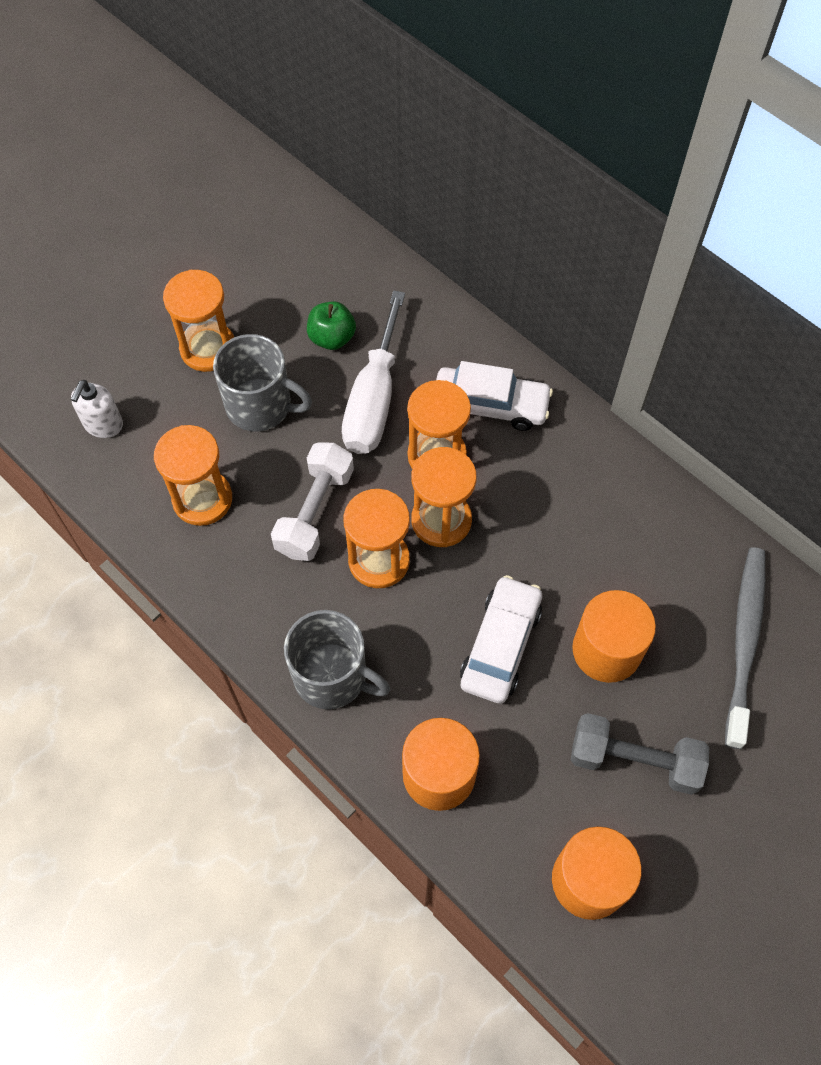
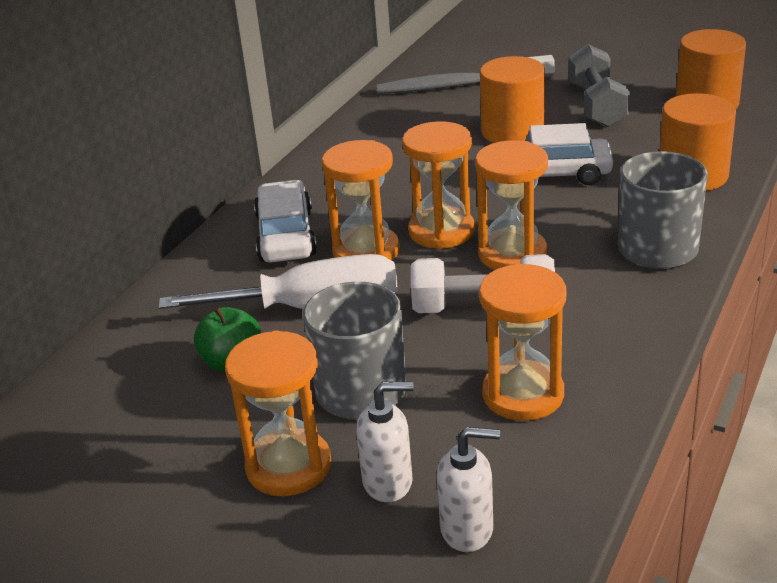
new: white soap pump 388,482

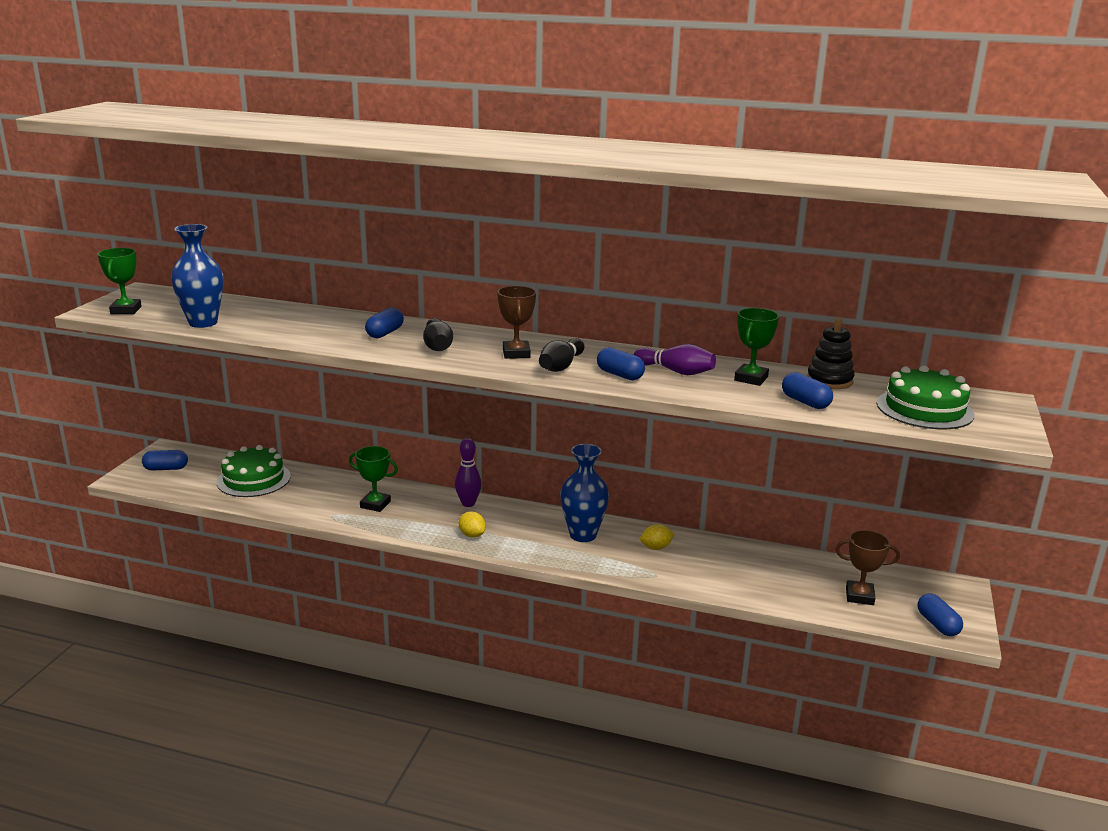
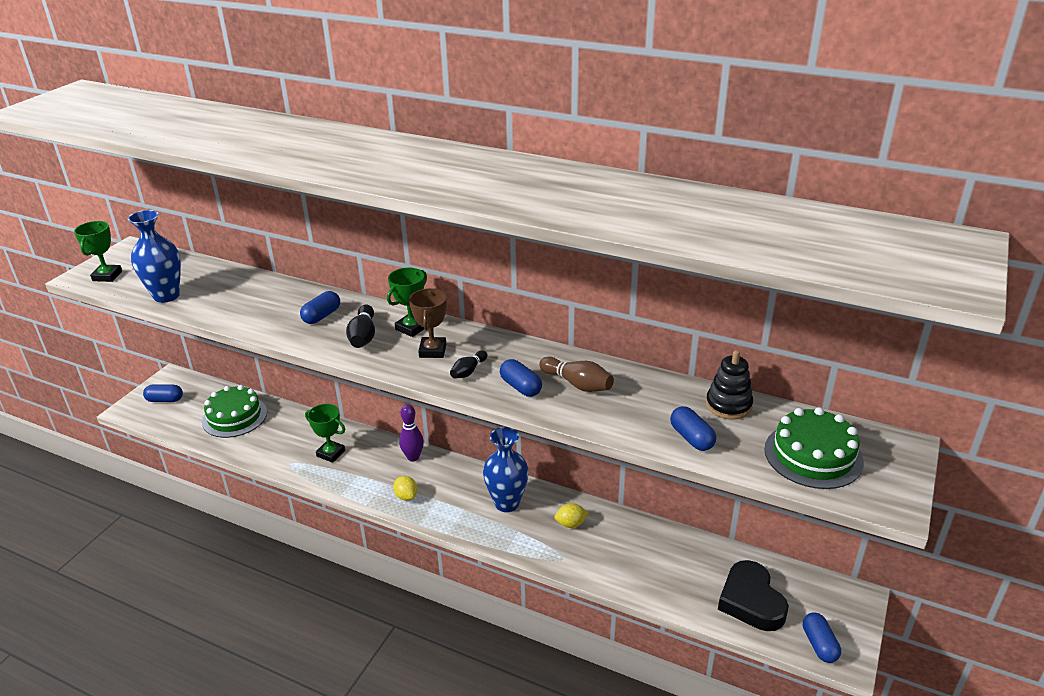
shifted: leaf-green trophy 751,378 to 411,328
swapped: dark brown trophy 859,596 to black love heart 751,601
repainted: royal purple skittle 676,371 to dark brown skittle 577,384
scaled: black skittle 561,366 = 468,371 x0.66

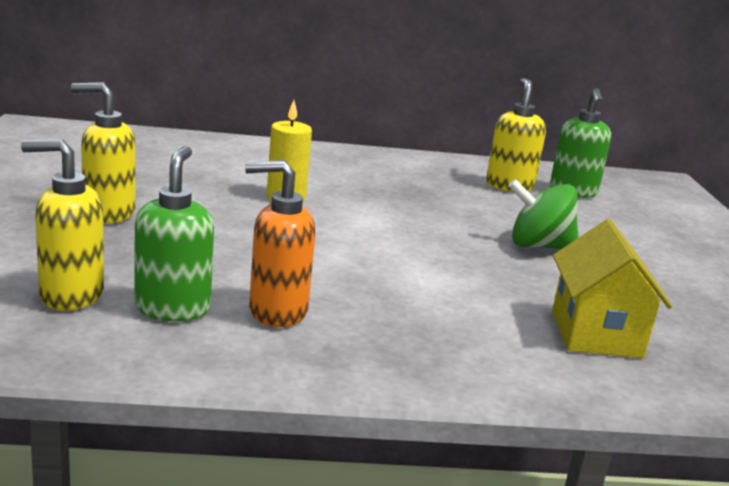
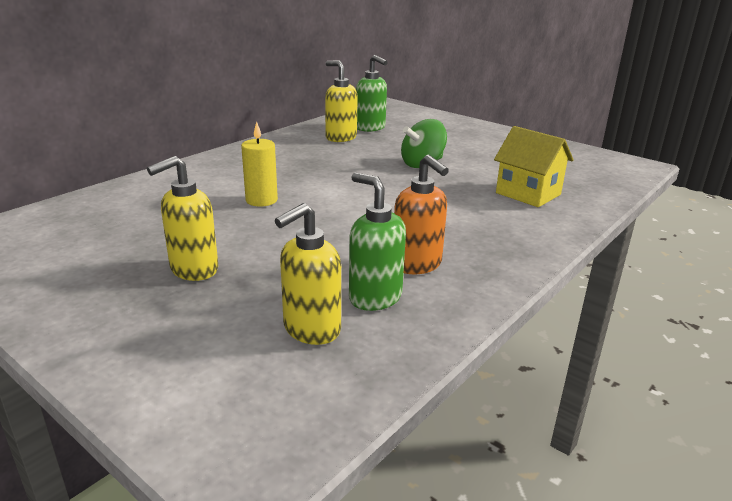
rotated: bright orange soap pump 277,312 = 417,265 75 degrees counterclockwise

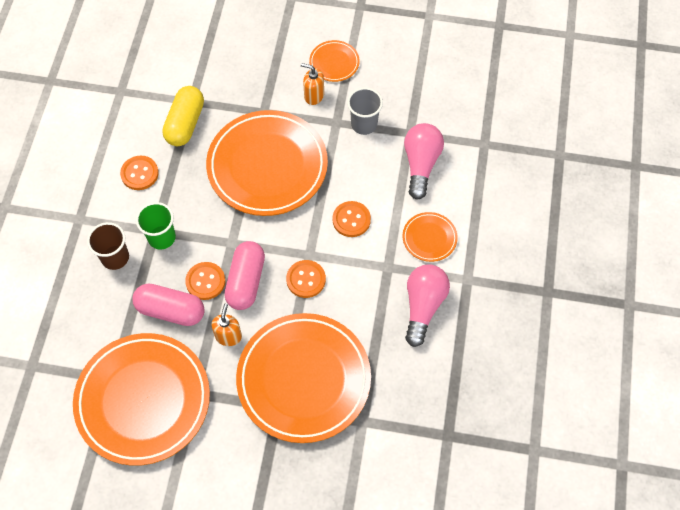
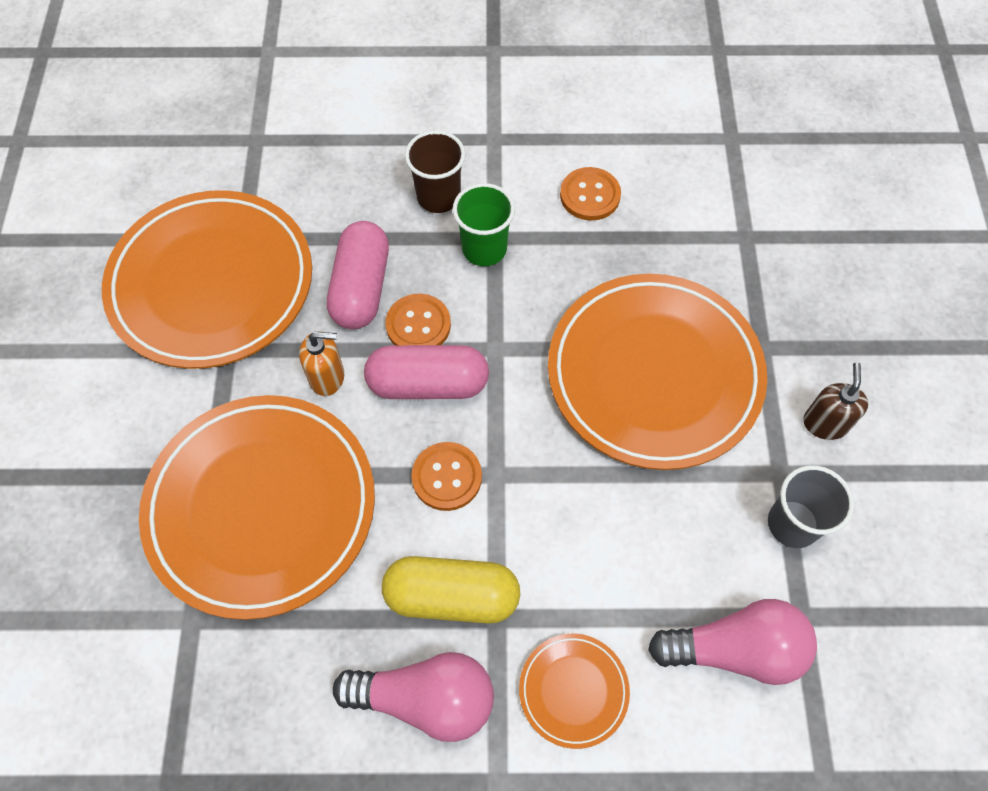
gone: bright orange plate 334,63; bright orange shirt button 351,220
shifted: bright yellow pill shape 185,123 to 452,596
repainted: bright orange soap pump 314,96 to dark brown soap pump 825,423

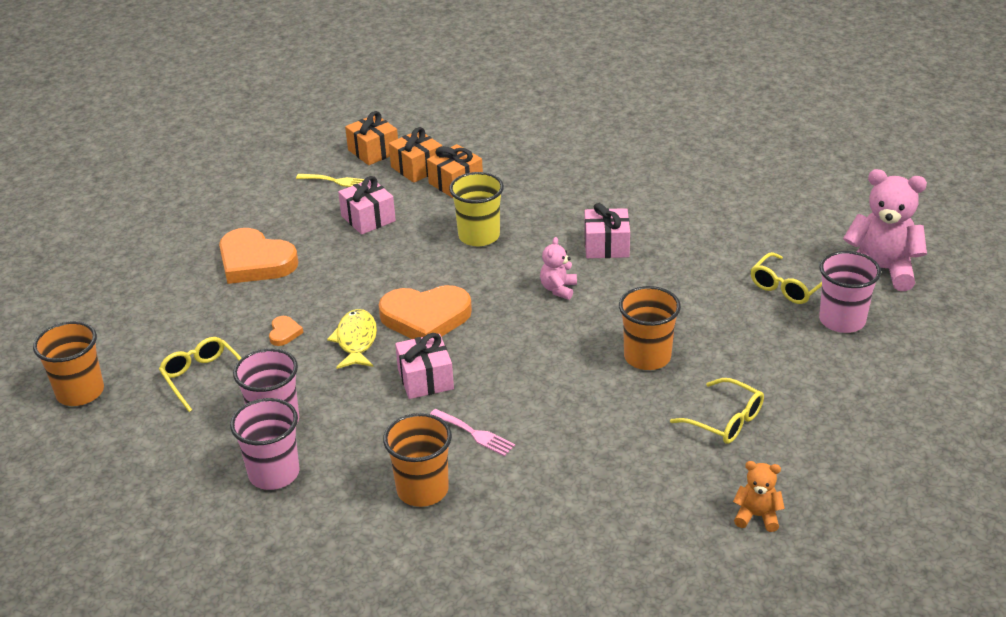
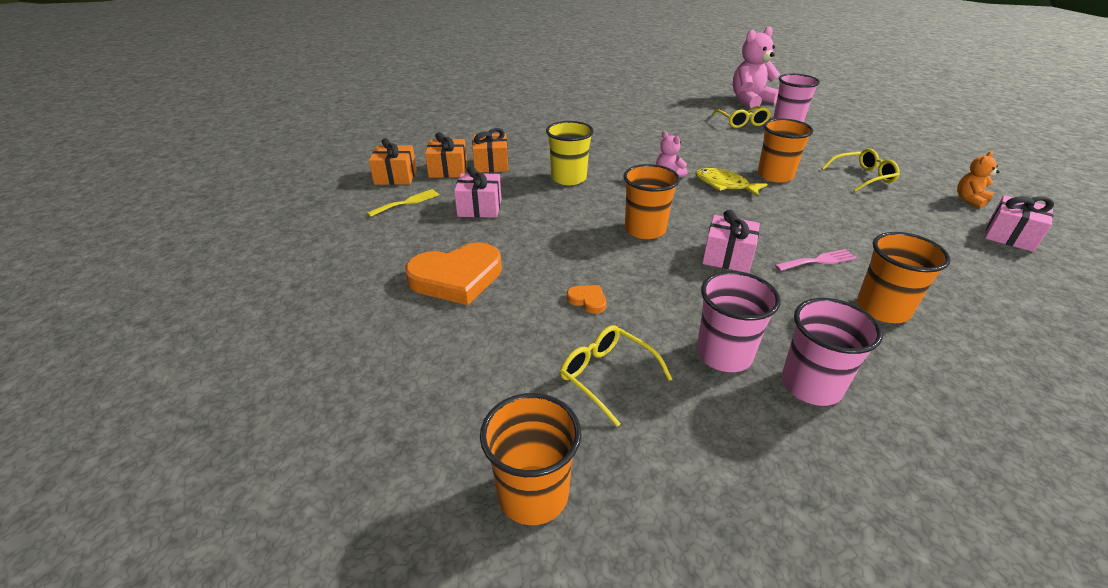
shifted: bright yellow fish figure 356,340 to 724,185; rose-pink wrapped gift 606,246 to 1010,236
swapped: bright orange love heart 425,317 to bright orange tumbler 645,230
rotated: bright yellow spectacles 203,378 = 607,376 45 degrees clockwise

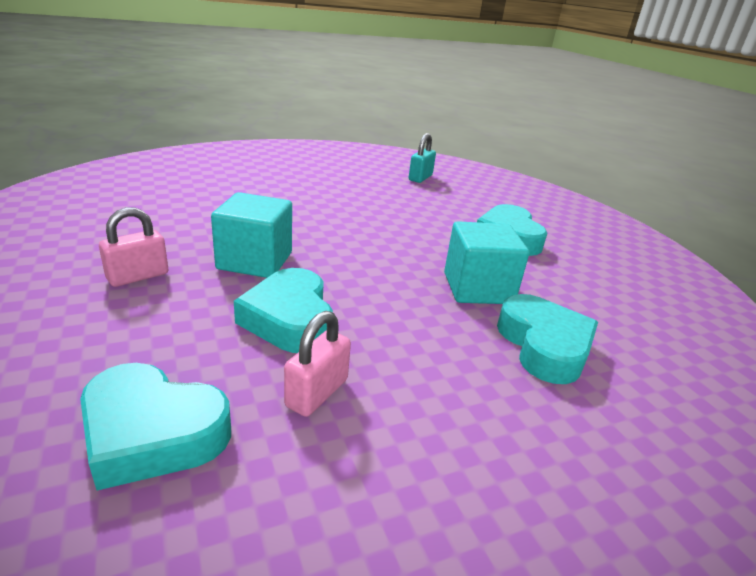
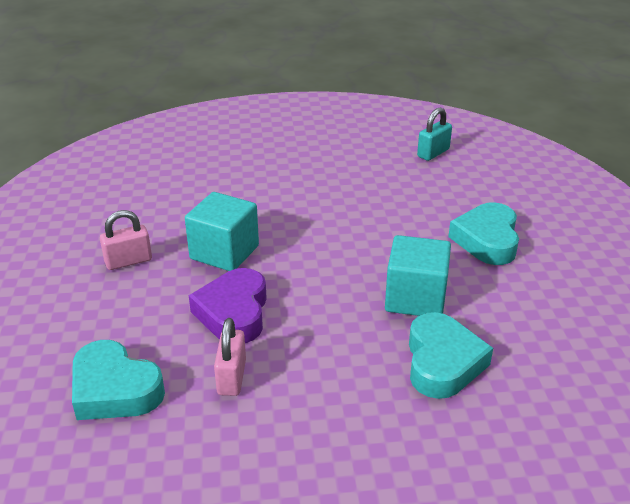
repainted: aqua love heart 289,319 to royal purple love heart 234,312
rotated: rose-pink lock 317,393 = 231,377 45 degrees counterclockwise

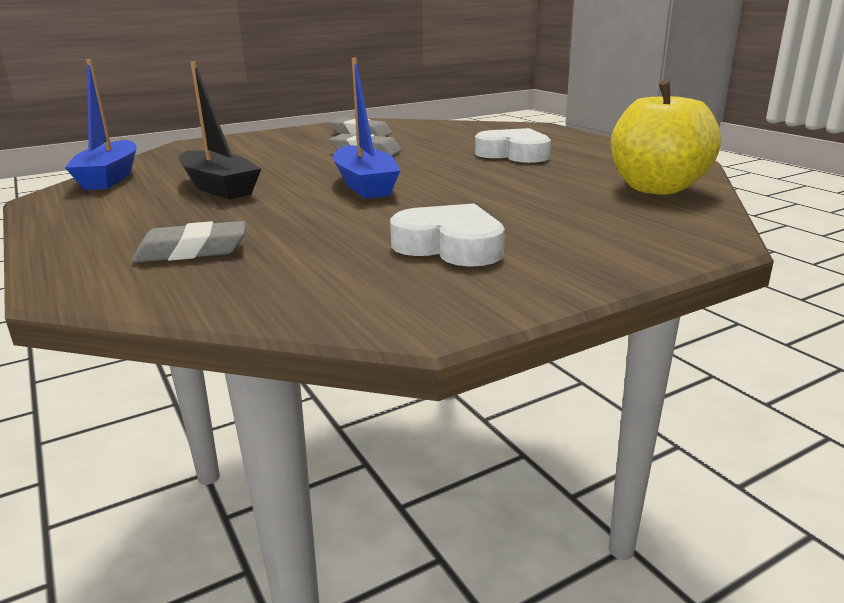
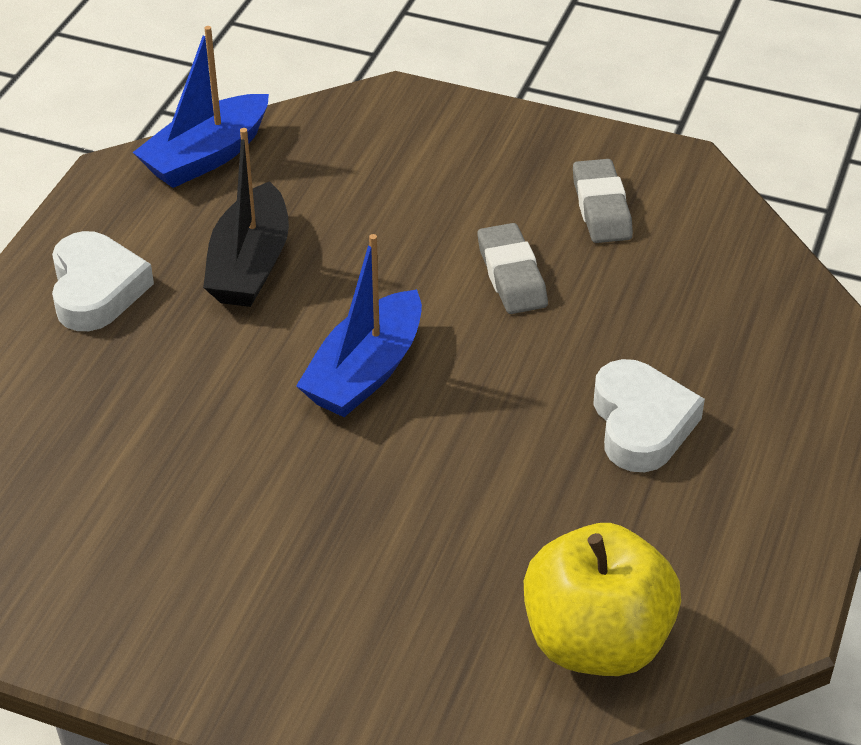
gone: gray eraser 192,251
shifted: white love heart 450,246 to 96,289

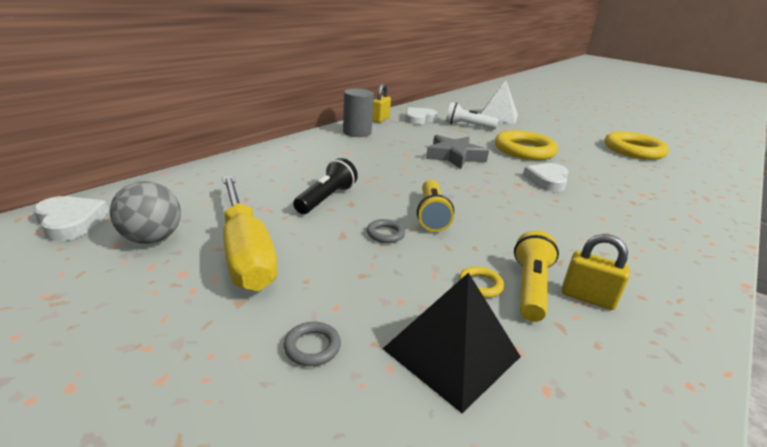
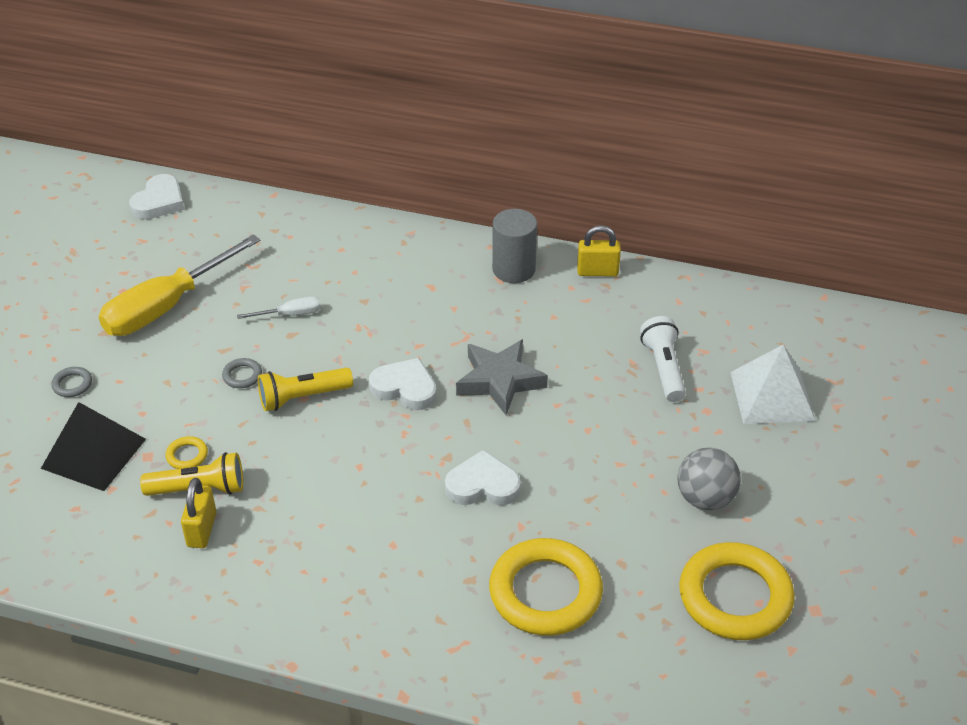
shifted: gray play ball 152,238 to 705,498; white love heart 419,119 to 405,388; bright yellow hoop 524,150 to 545,592
swapped: black torch 326,198 to white screwdriver 290,314

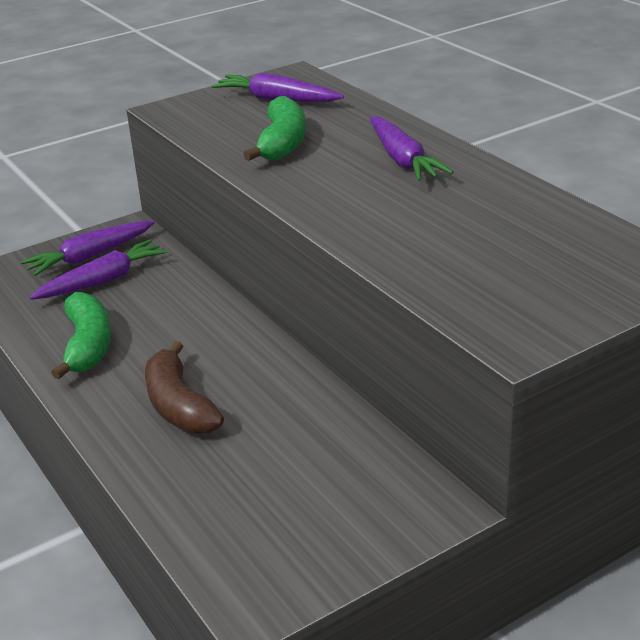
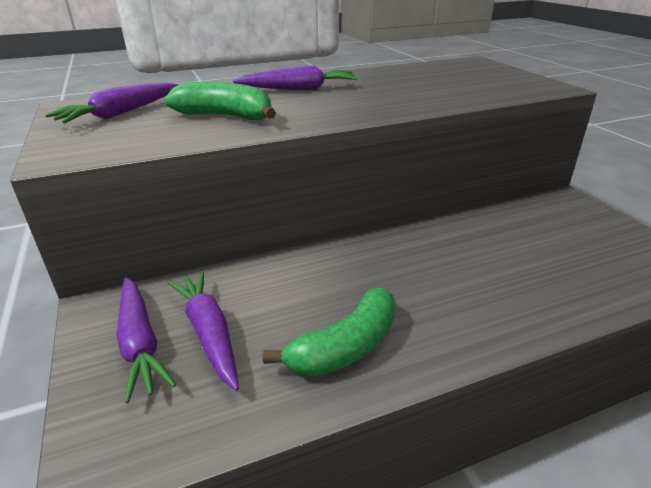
gone: dark brown banana fruit 179,405
rotated: leaf-green banana fruit 88,345 = 346,347 135 degrees clockwise

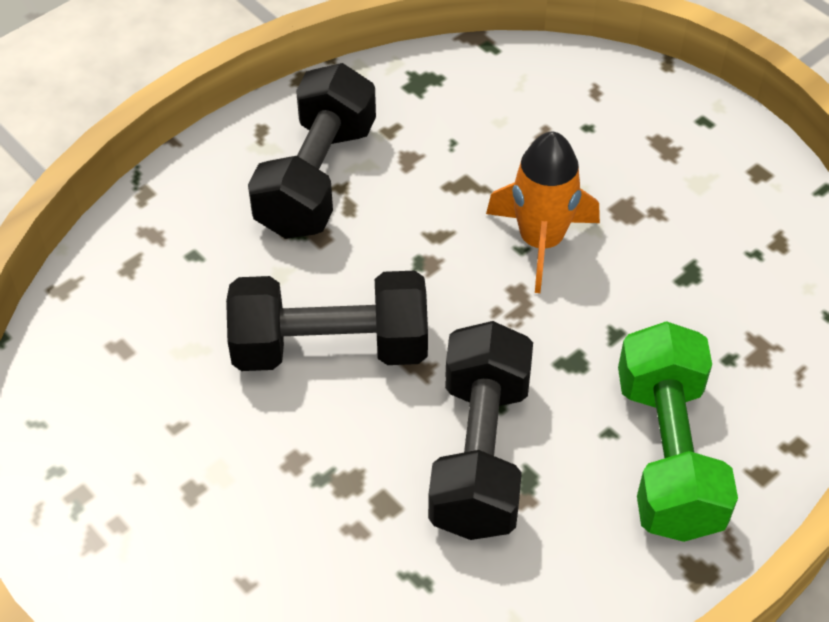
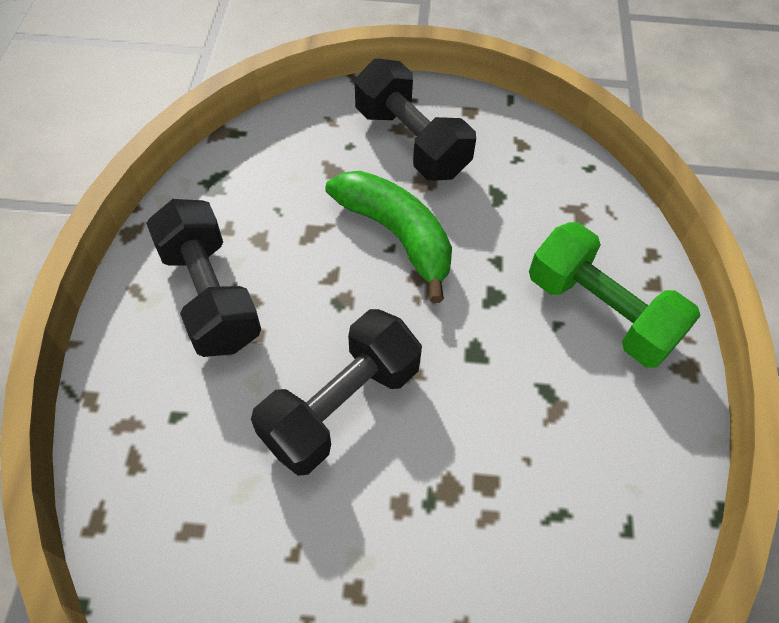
shifted: black dumbbell 479,453 to 411,142
swapped: bright orange rocket 541,241 to leaf-green banana fruit 397,235

